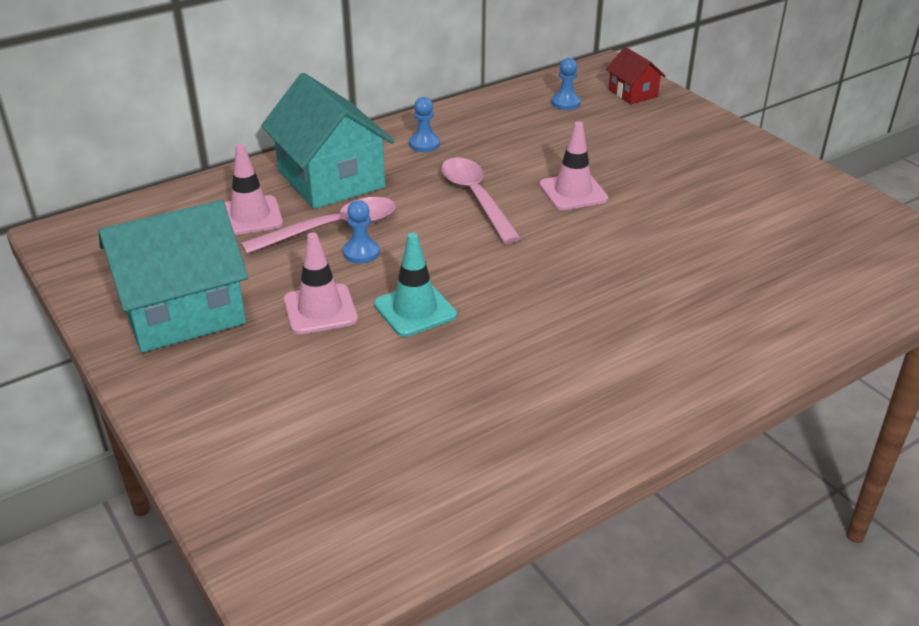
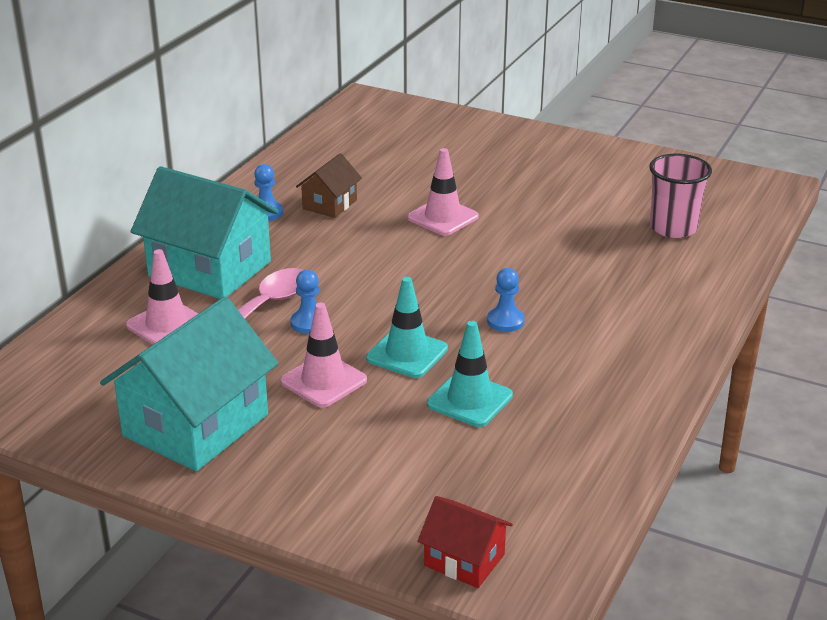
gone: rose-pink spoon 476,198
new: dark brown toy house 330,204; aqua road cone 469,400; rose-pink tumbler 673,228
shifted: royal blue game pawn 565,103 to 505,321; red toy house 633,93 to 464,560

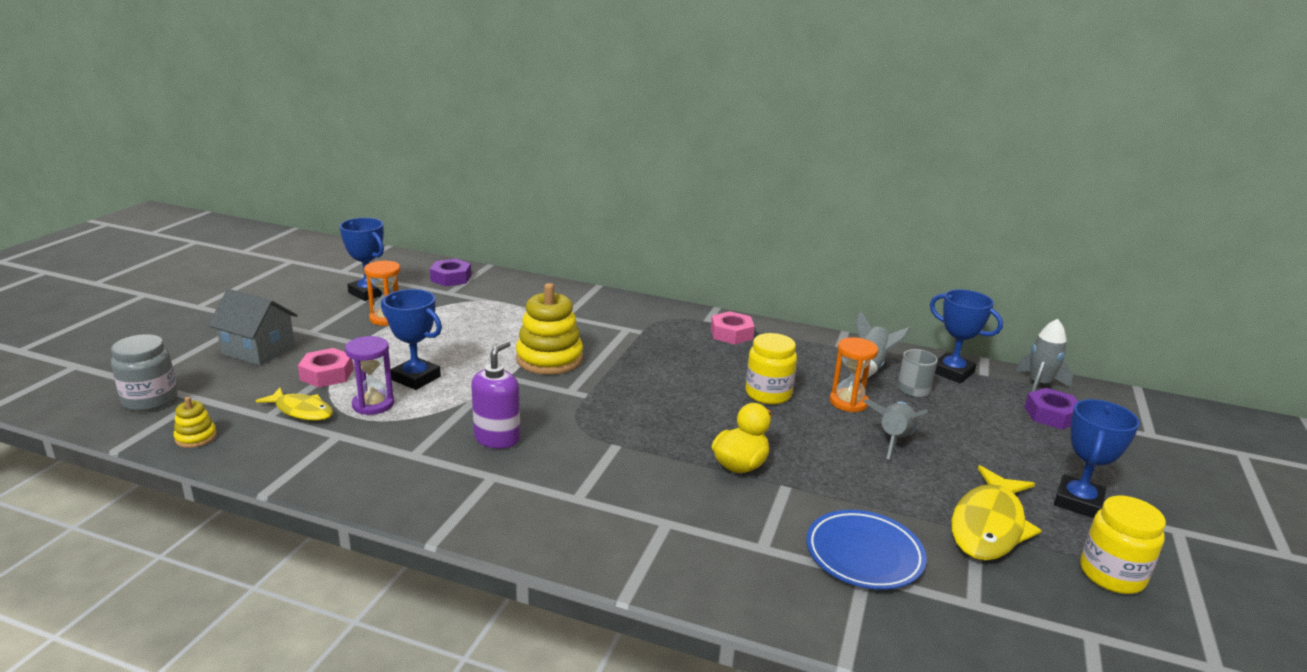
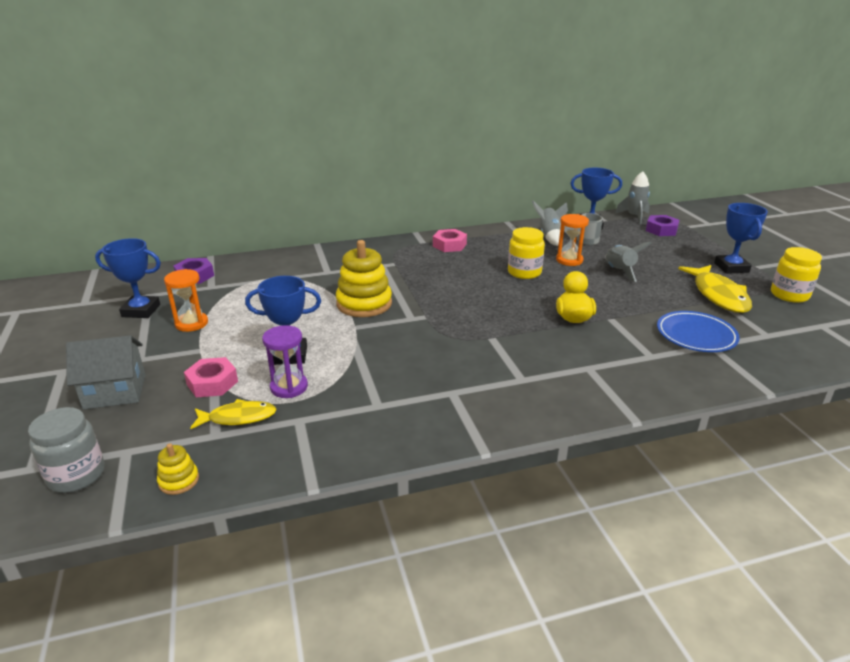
gone: royal purple soap pump 497,438

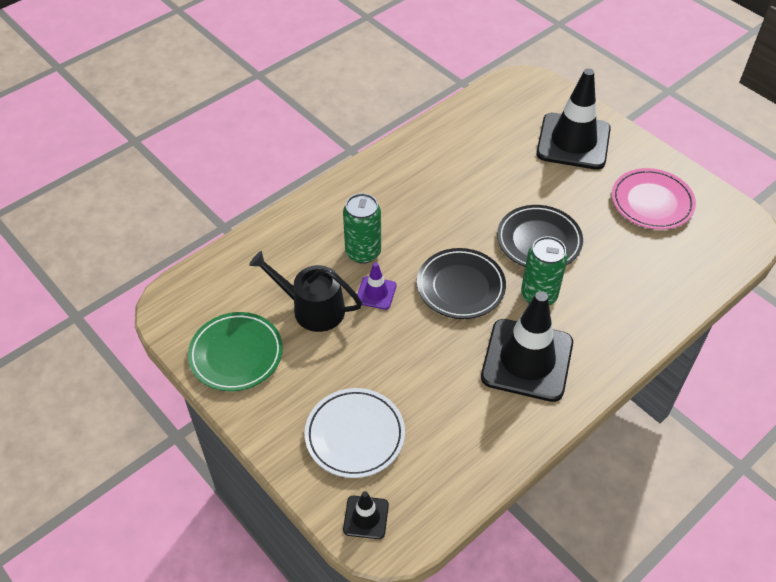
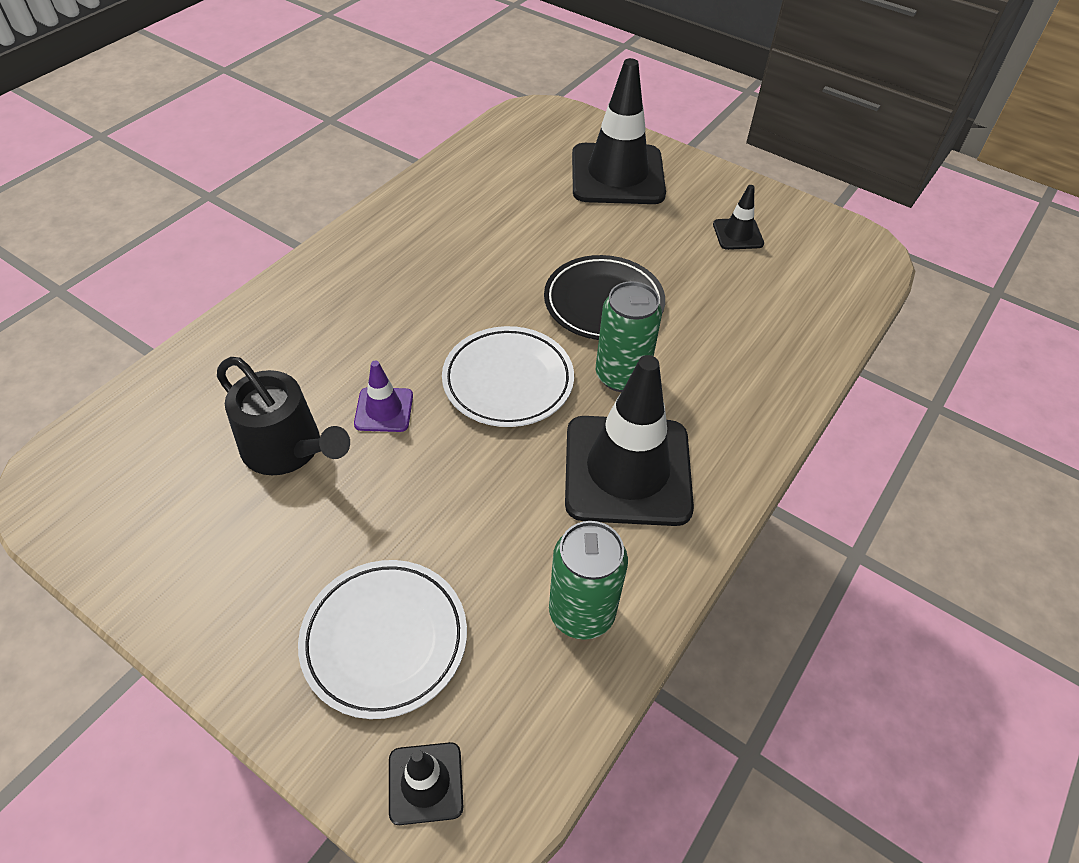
gone: leaf-green plate 236,354
shifted: leaf-green tin 363,252 to 581,612
swapped: rose-pink plate 652,202 to black road cone 738,234
repainted: black plate 460,286 to white plate 508,381
rotated: black watering pot 312,308 = 288,449 150 degrees counterclockwise

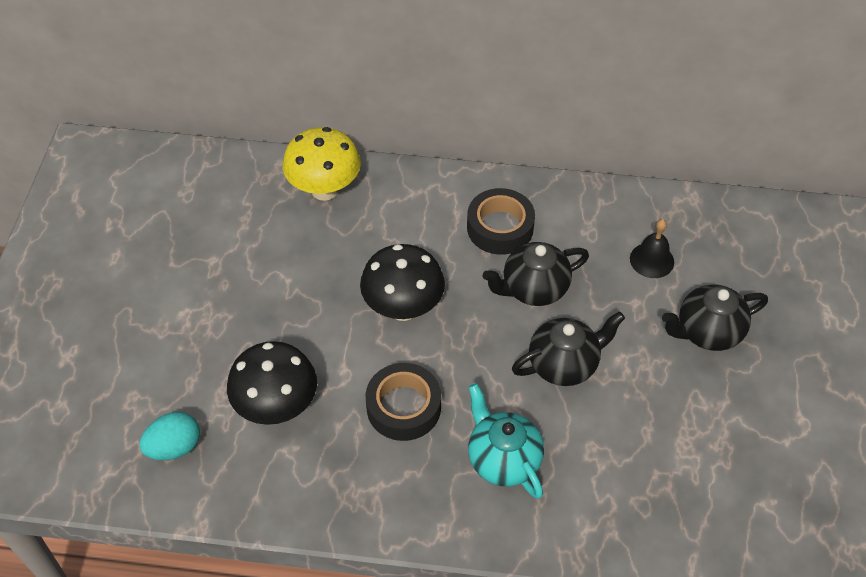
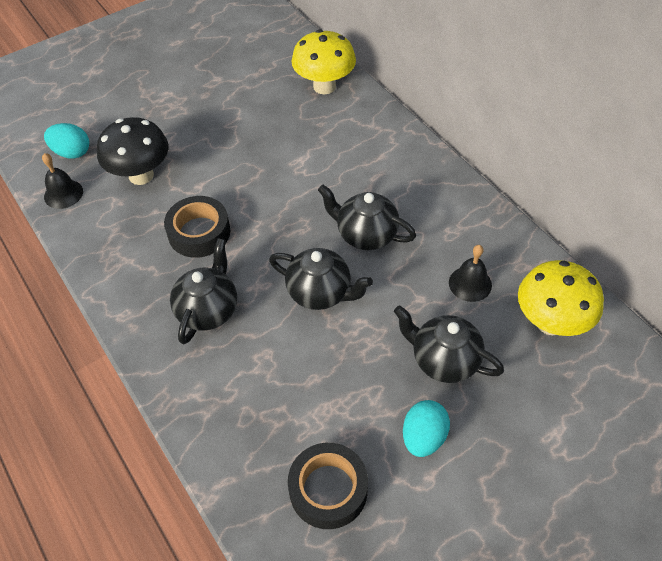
gone: black fungus 403,308
new: black hand bell 63,194; aqua egg 423,437; bright yellow fungus 550,322
shifted: black tape 500,228 to 328,489
repainted: aqua teapot 503,459 to black teapot 208,310

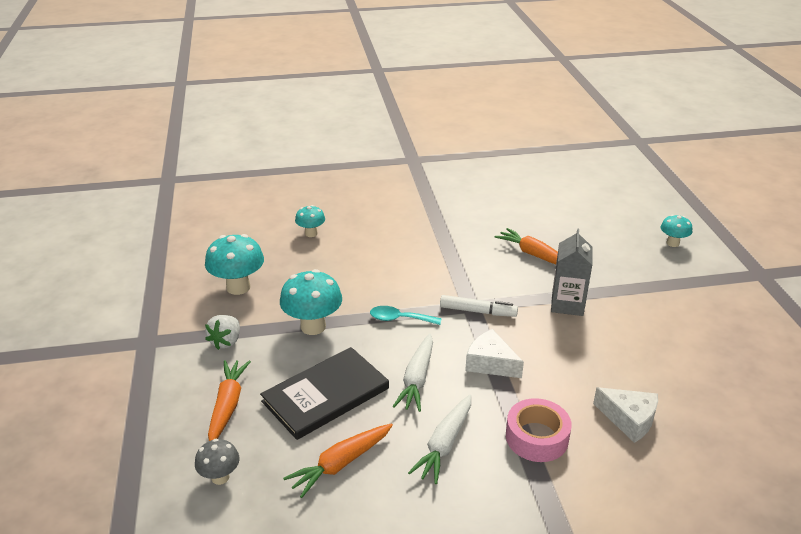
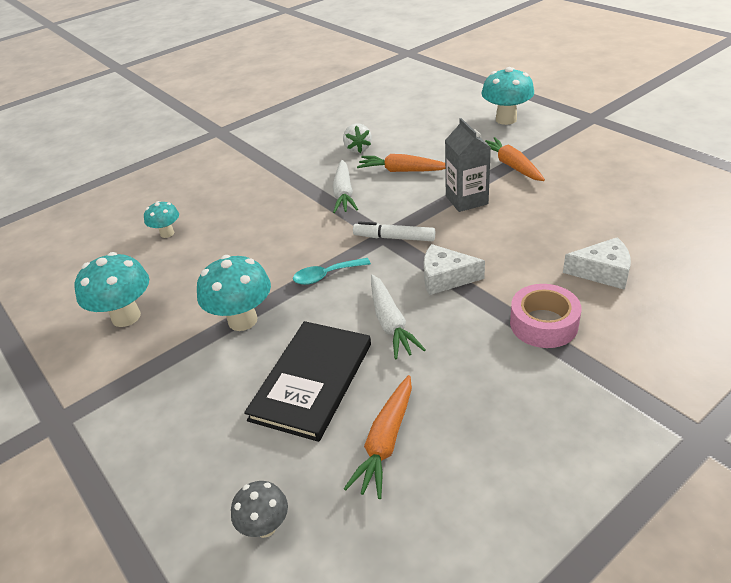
shifted: white berry 226,341 to 358,149; bright orange root vegetable 227,405 to 511,166; white root vegetable 444,444 to 344,193
rotated: white marker 478,311 = 394,238 150 degrees counterclockwise
scaled: aqua fungus 672,243 = 506,119 x1.74

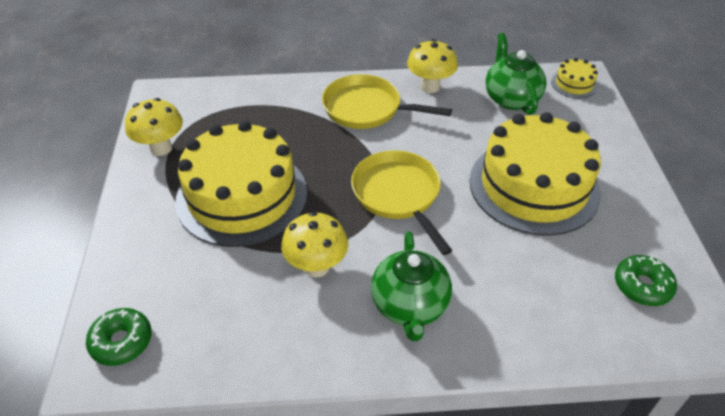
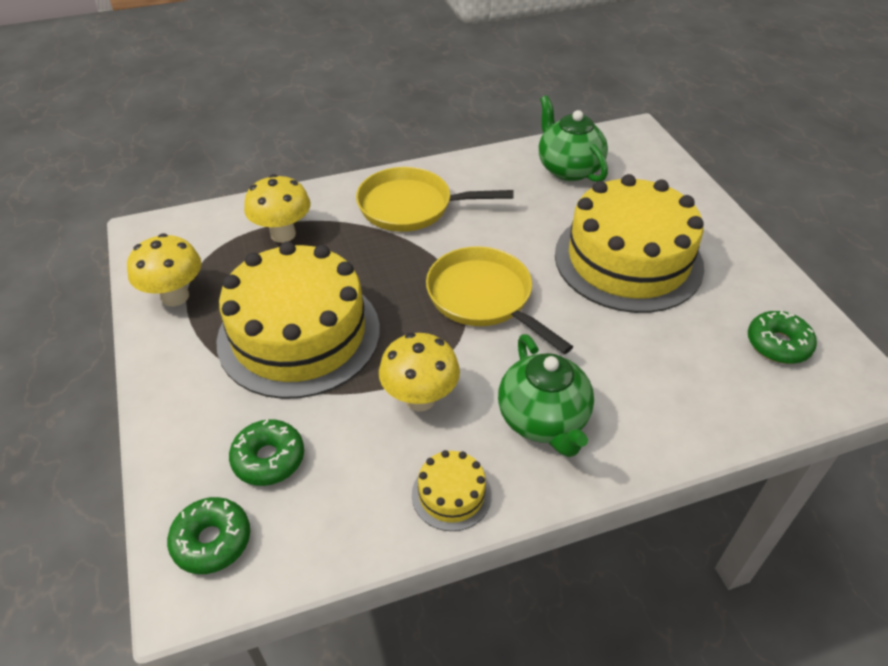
new: leaf-green donut 268,459
shifted: bright yellow fungus 430,87 to 283,234; bright yellow cake 574,84 to 451,494

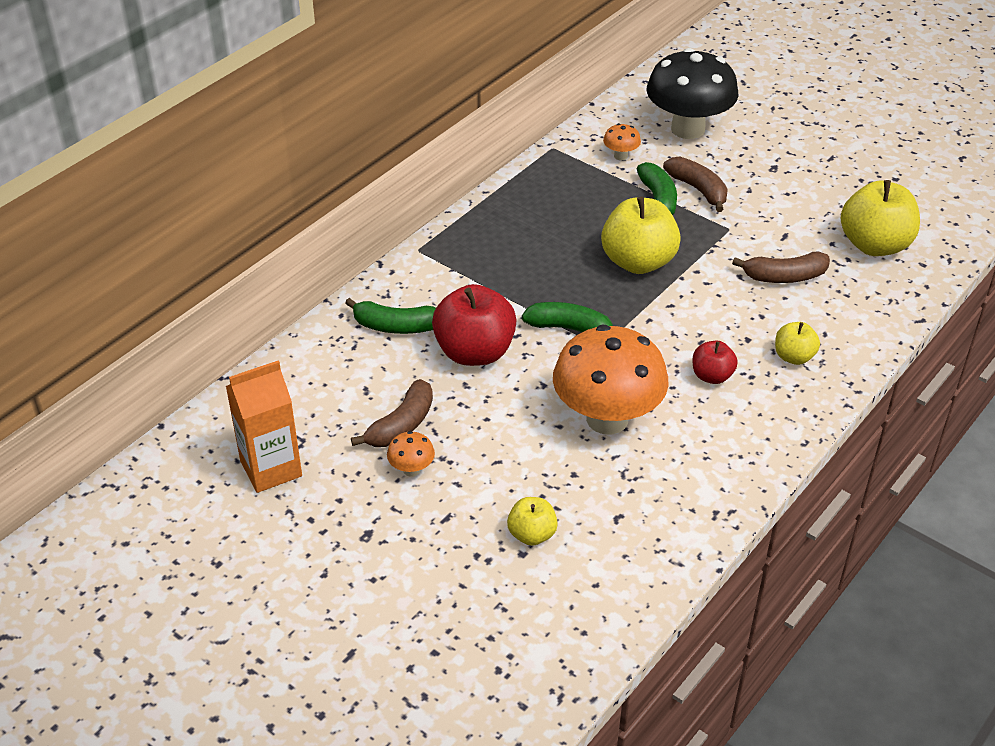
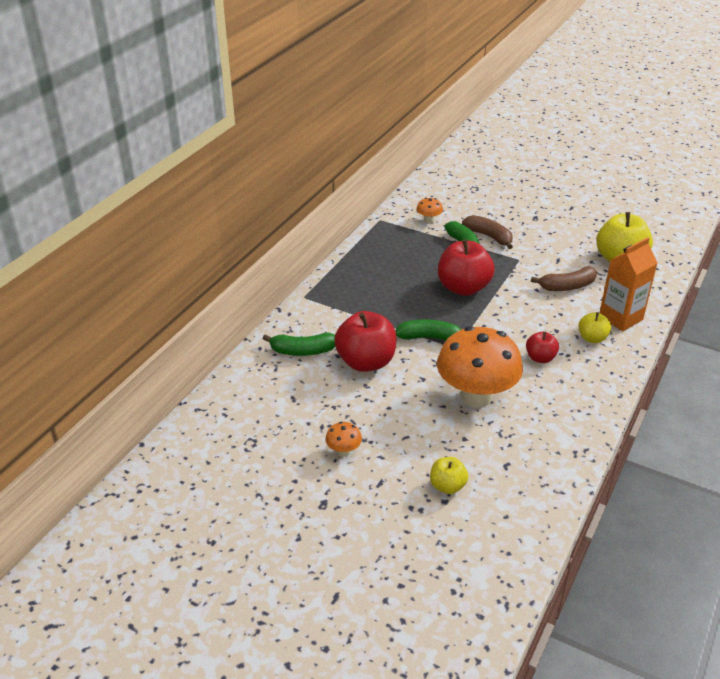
gone: dark brown banana fruit 401,425; black fungus 688,129
shifted: bright orange juice carton 271,468 to 620,318
repainted: bright yellow apple fruit 638,262 to red apple fruit 463,288

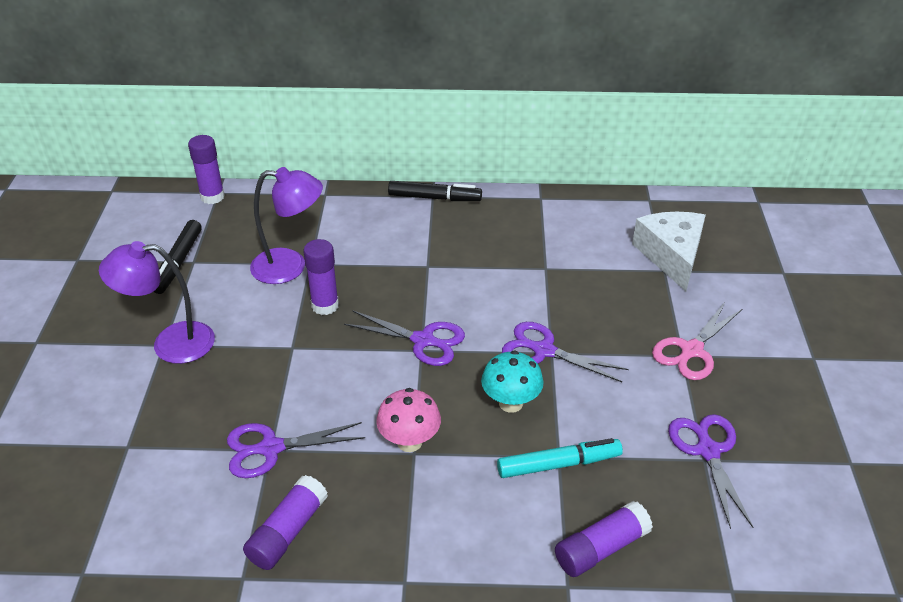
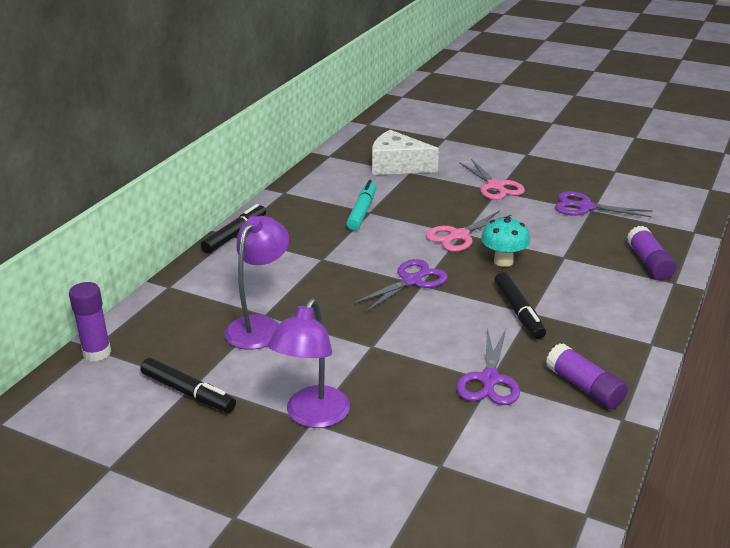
gone: royal purple glue 325,305
shifted: aqua marker 559,464 to 362,211
swapped: rose-pink fungus 409,442 to black marker 518,312
repainted: royal purple shears 543,350 to rose-pink shears 458,236

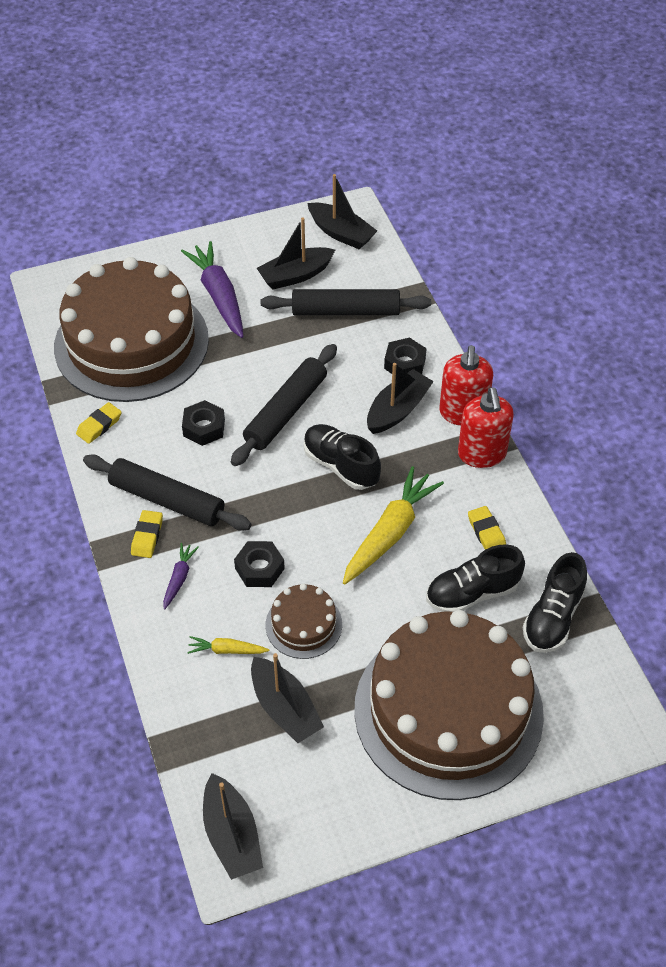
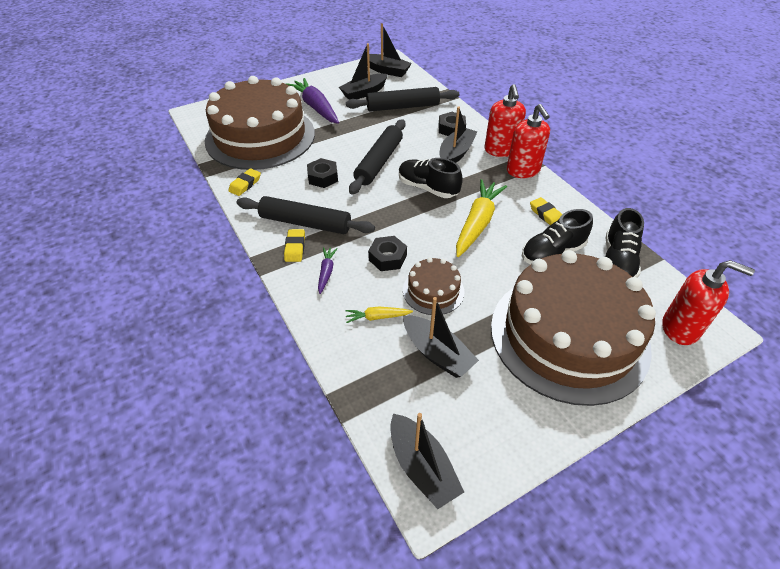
new: red soap pump 680,328

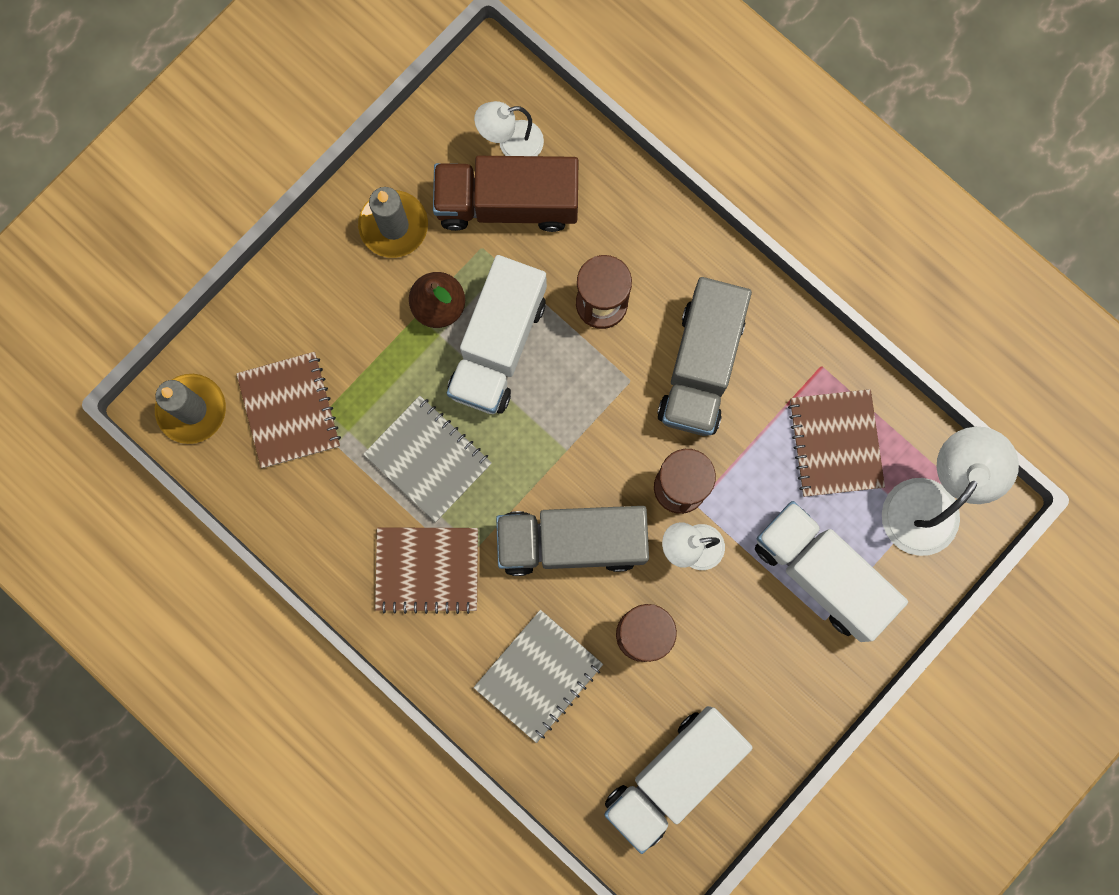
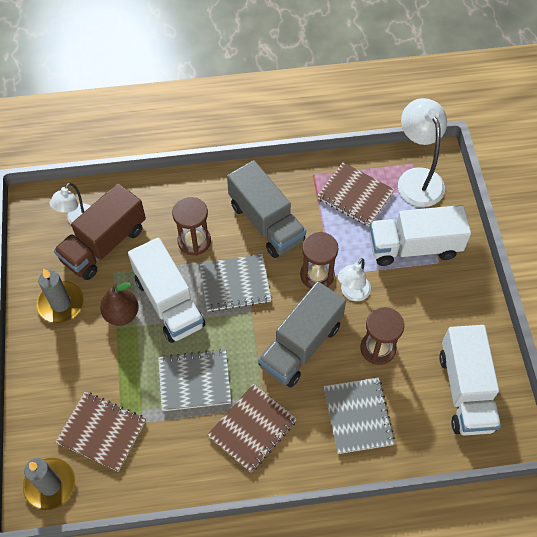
new: gray exercise book 235,284

